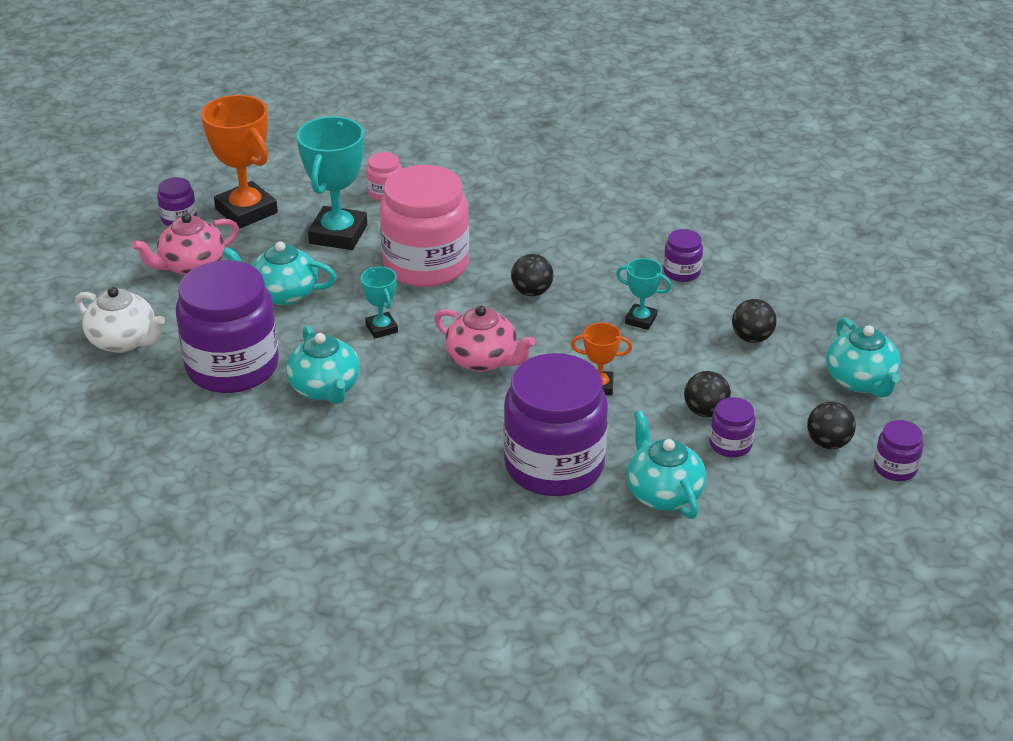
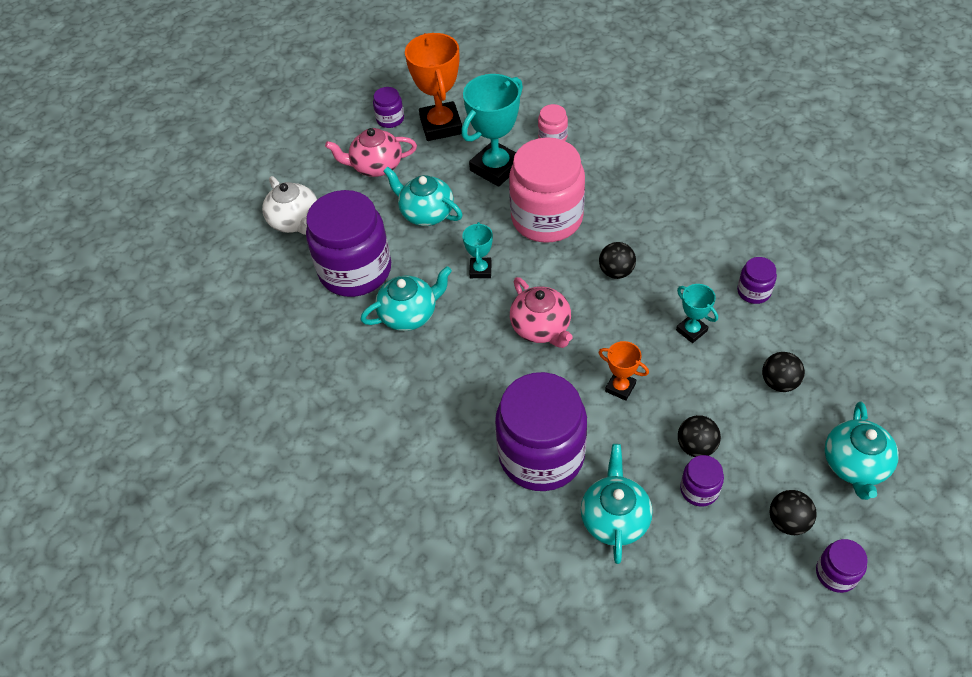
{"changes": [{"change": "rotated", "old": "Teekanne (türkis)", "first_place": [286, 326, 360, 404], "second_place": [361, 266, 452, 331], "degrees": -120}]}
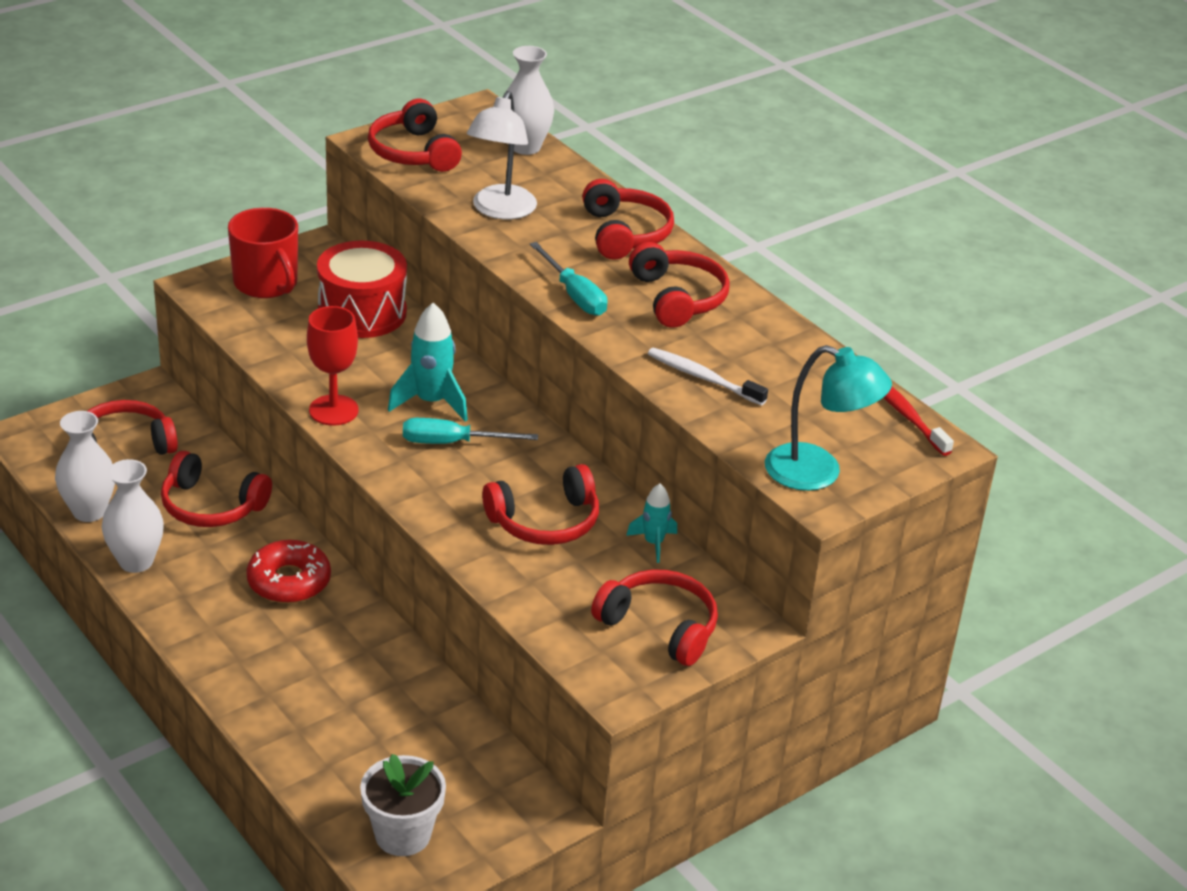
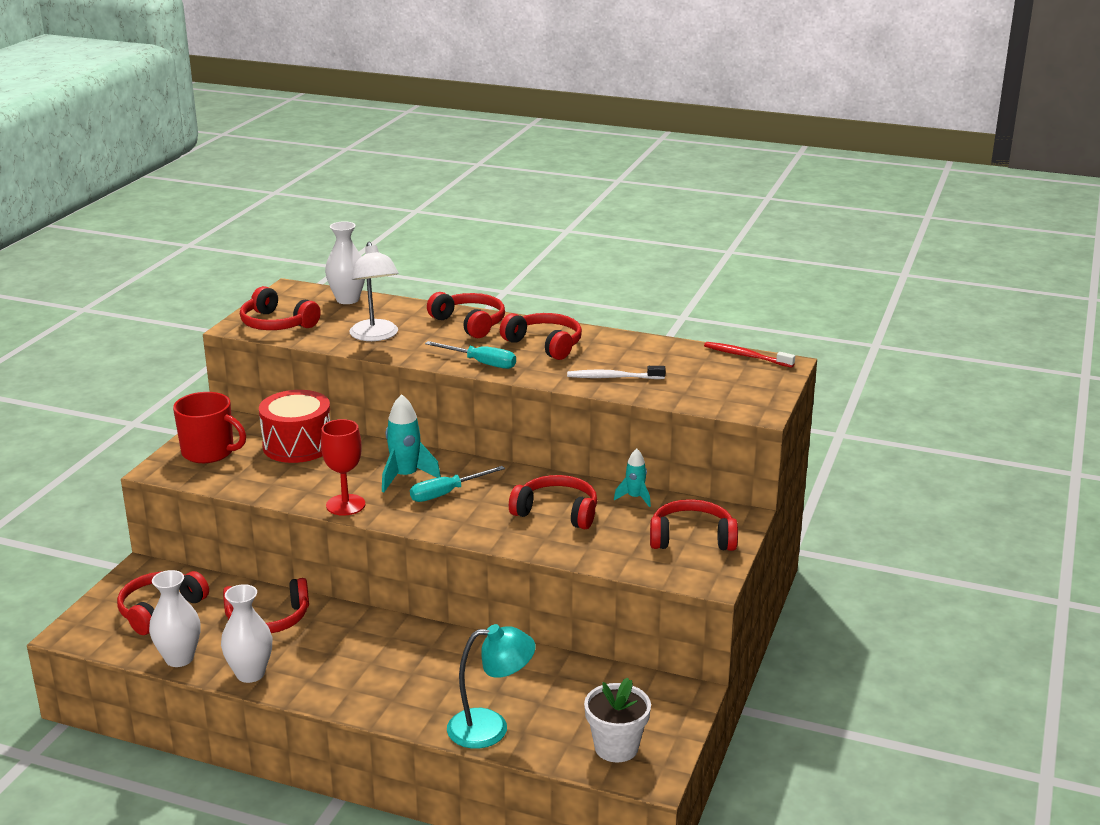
{"changes": [{"change": "shifted", "old": "Lampe (türkis)", "first_place": [765, 345, 892, 491], "second_place": [447, 624, 536, 749]}, {"change": "rotated", "old": "Kopfhörer (rot)", "first_place": [482, 464, 599, 545], "second_place": [509, 475, 597, 529], "degrees": -105}, {"change": "gone", "old": "Donut (rot)", "first_place": [246, 540, 331, 603]}]}
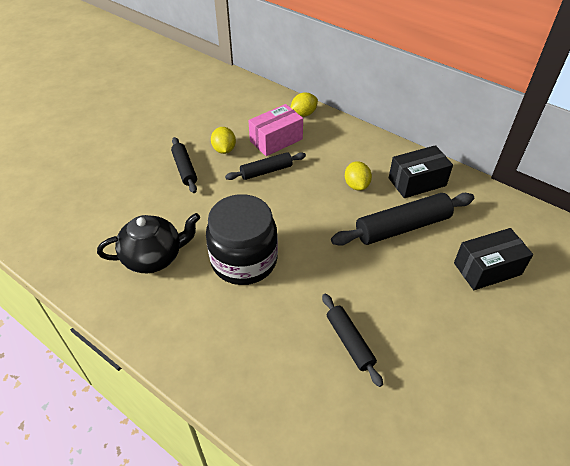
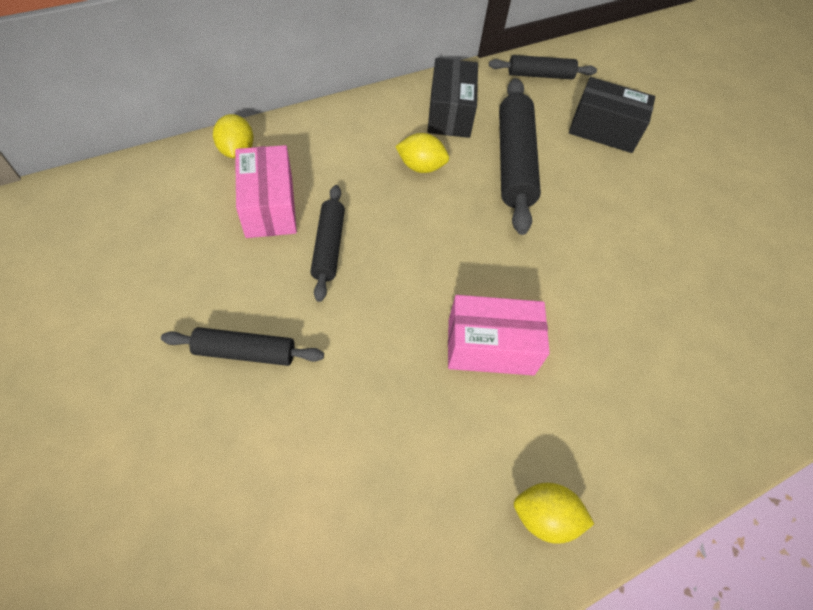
{"changes": [{"change": "swapped", "old": "Einmachglas (schwarz)", "new": "Schachtel (rosa)", "first_place": [206, 194, 278, 285], "second_place": [448, 295, 550, 375]}, {"change": "shifted", "old": "Nudelholz (schwarz)", "first_place": [322, 294, 383, 387], "second_place": [489, 55, 597, 79]}, {"change": "shifted", "old": "Zitrone (gelb)", "first_place": [211, 127, 236, 154], "second_place": [514, 483, 594, 544]}, {"change": "rotated", "old": "Schachtel (schwarz)", "first_place": [454, 228, 533, 290], "second_place": [569, 77, 655, 153], "degrees": -75}, {"change": "gone", "old": "Teekanne (schwarz)", "first_place": [97, 213, 200, 273]}]}
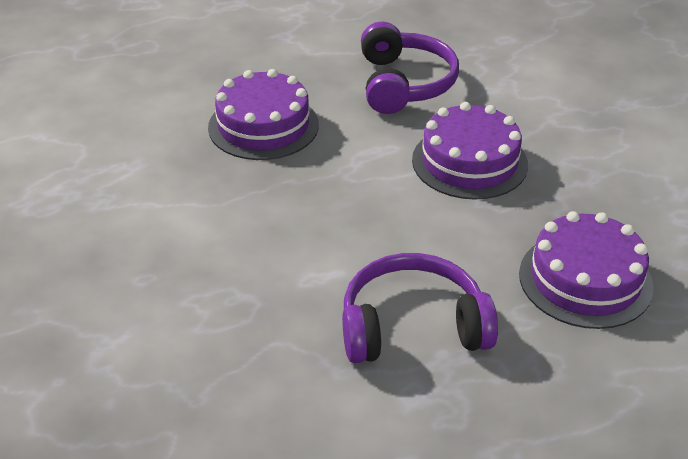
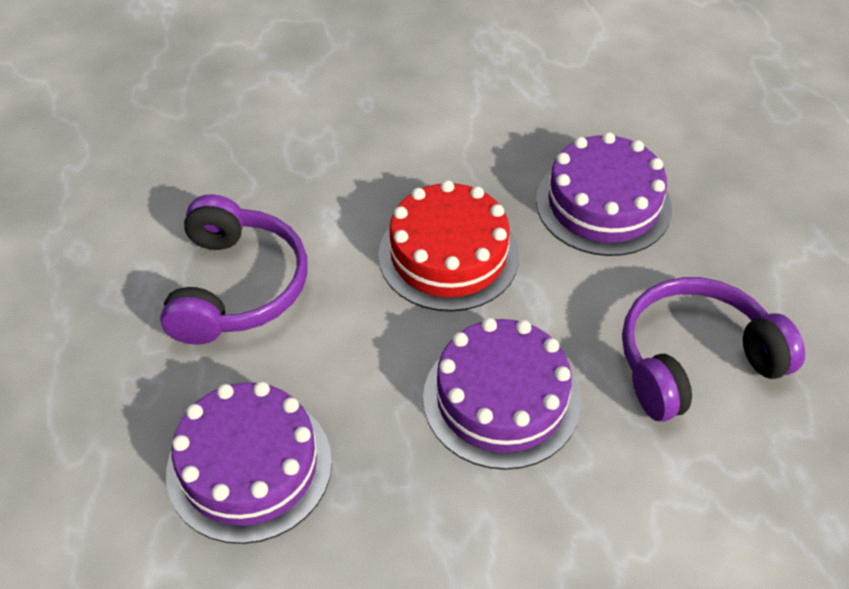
{"changes": [{"change": "new", "new": "Kuchen (rot)", "second_place": [378, 180, 519, 311]}, {"change": "rotated", "old": "Kopfhörer (lila)", "first_place": [361, 21, 459, 114], "second_place": [622, 277, 805, 422], "degrees": 150}]}
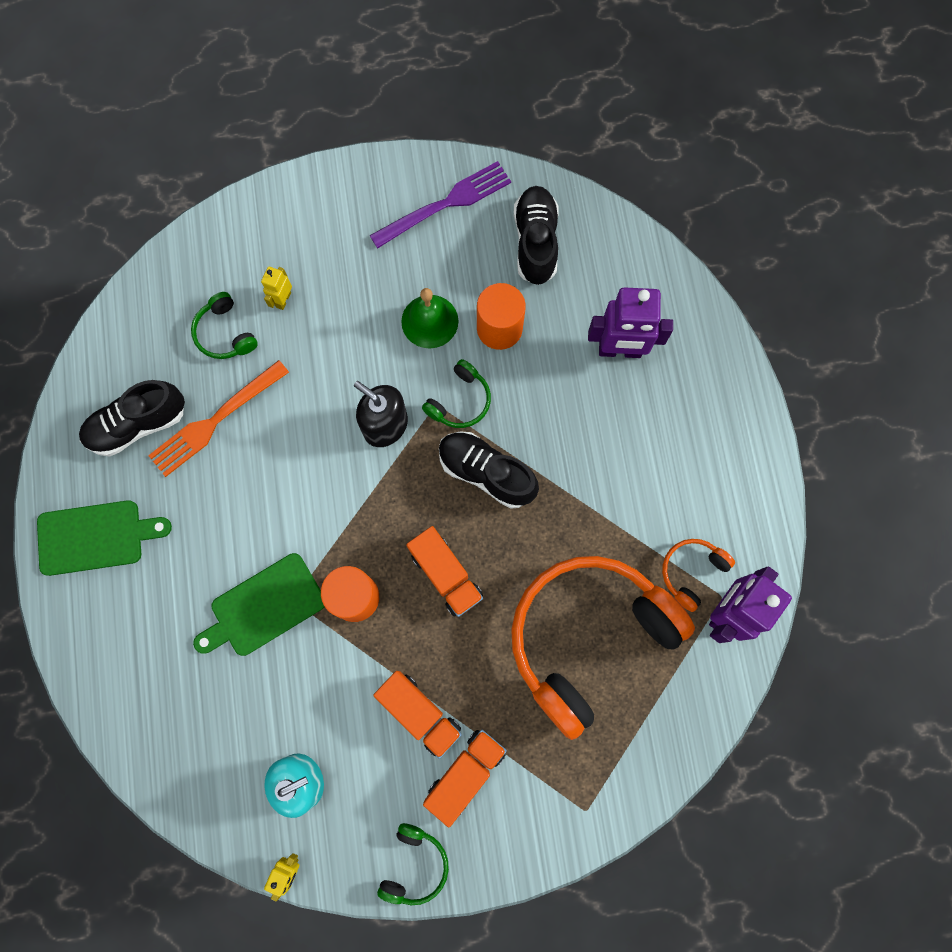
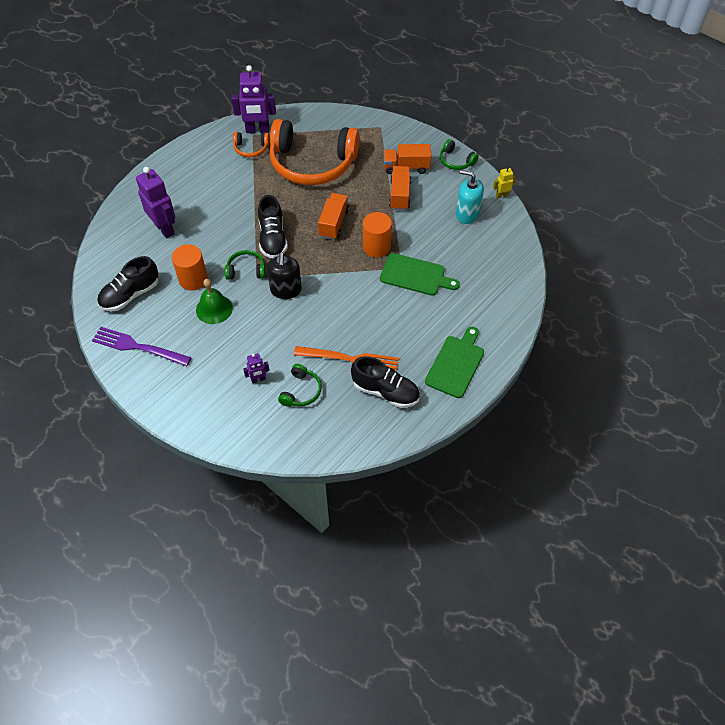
{"changes": [{"change": "repainted", "old": "Roboter (gelb)", "new": "Roboter (lila)", "first_place": [261, 266, 292, 310], "second_place": [243, 353, 270, 383]}, {"change": "rotated", "old": "Schneidebrett (grün)", "first_place": [37, 500, 172, 576], "second_place": [425, 327, 484, 398], "degrees": 75}, {"change": "rotated", "old": "Kopfhörer (grün)", "first_place": [377, 823, 449, 905], "second_place": [440, 139, 479, 170], "degrees": -120}]}
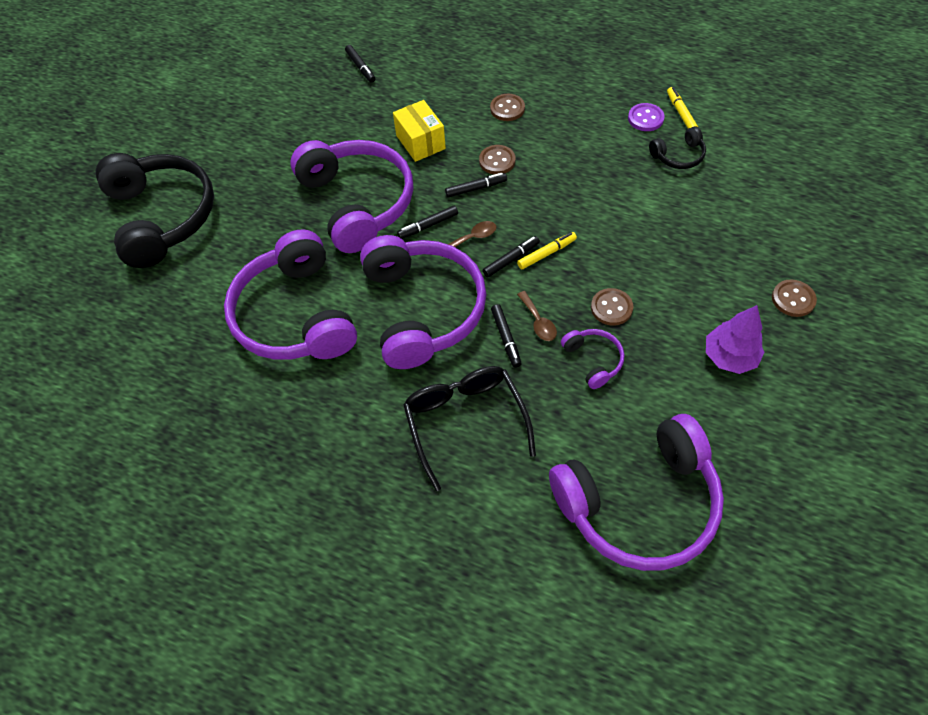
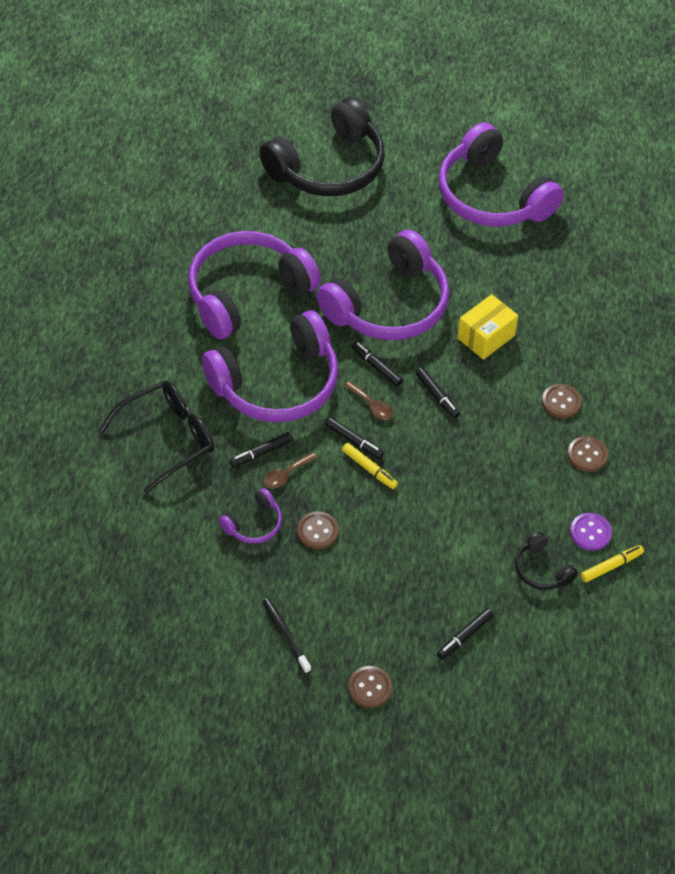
{"changes": [{"change": "swapped", "old": "Baum (lila)", "new": "Zahnbürste (schwarz)", "first_place": [706, 305, 764, 374], "second_place": [262, 599, 311, 674]}, {"change": "shifted", "old": "Filzstift (schwarz)", "first_place": [345, 45, 375, 83], "second_place": [437, 608, 494, 660]}, {"change": "shifted", "old": "Kopfhörer (lila)", "first_place": [549, 414, 724, 571], "second_place": [439, 122, 564, 227]}, {"change": "shifted", "old": "Knopf (braun)", "first_place": [479, 145, 515, 175], "second_place": [568, 436, 608, 472]}]}
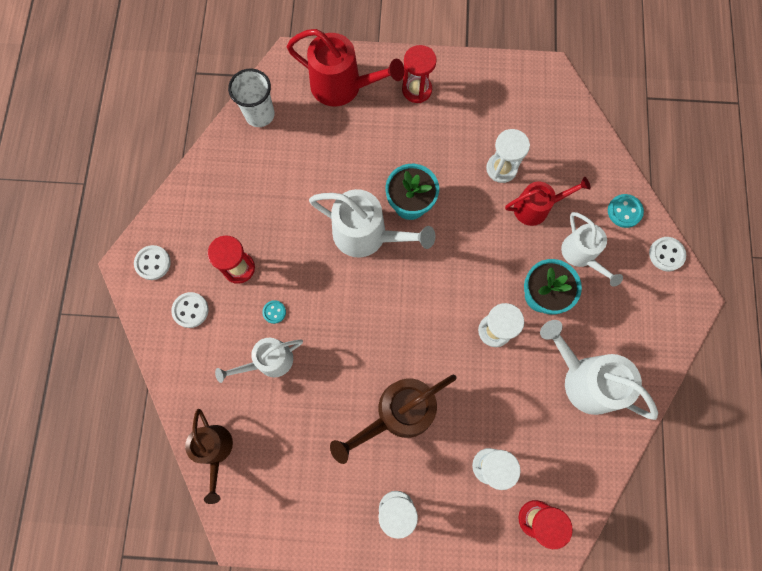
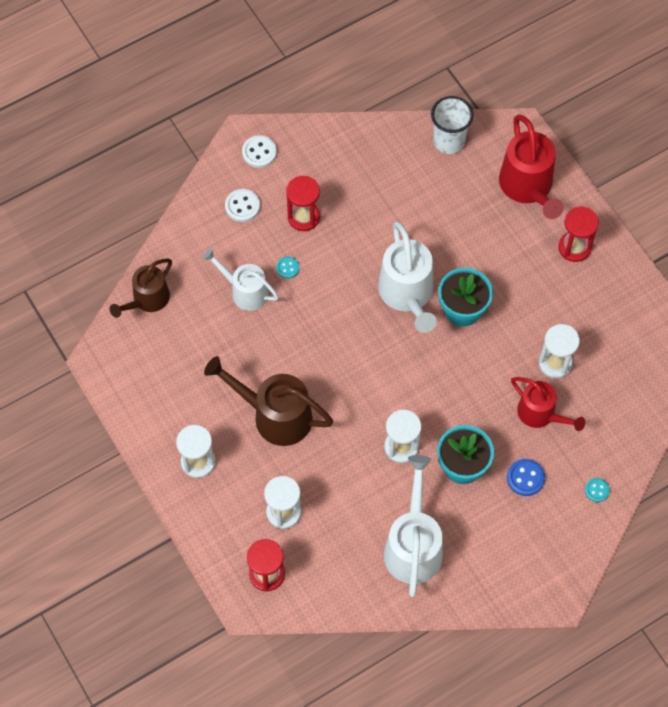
{"changes": [{"change": "swapped", "old": "Gießkanne (weiß)", "new": "Knopf (blau)", "first_place": [561, 212, 623, 287], "second_place": [507, 459, 545, 496]}, {"change": "scaled", "old": "Knopf (türkis)", "first_place": [608, 194, 644, 228], "second_place": [585, 478, 610, 502], "factor": 0.65}, {"change": "gone", "old": "Knopf (weiß)", "first_place": [649, 237, 686, 271]}]}
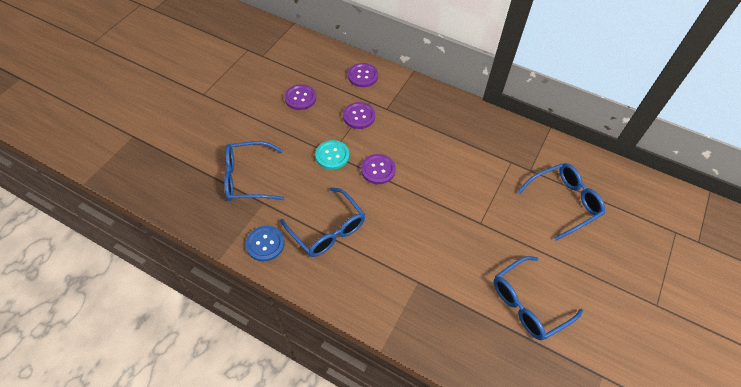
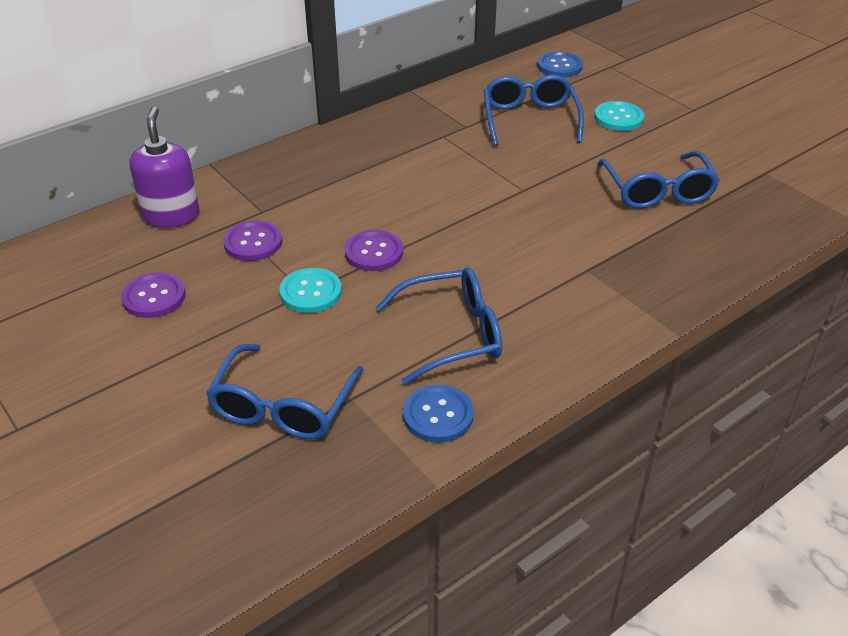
{"changes": [{"change": "swapped", "old": "Knopf (lila)", "new": "Seifenspender (lila)", "first_place": [348, 63, 378, 87], "second_place": [130, 107, 199, 228]}, {"change": "new", "new": "Knopf (blau)", "second_place": [537, 51, 583, 77]}, {"change": "new", "new": "Knopf (türkis)", "second_place": [594, 101, 644, 131]}]}
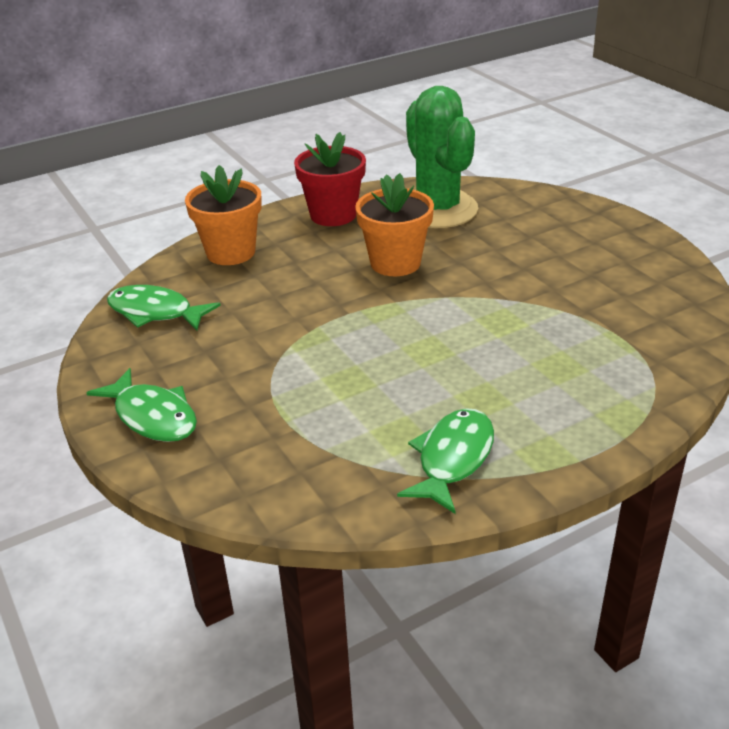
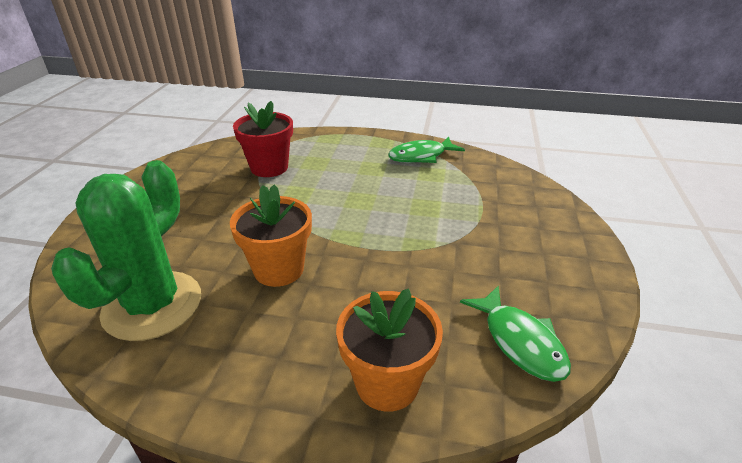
{"changes": [{"change": "shifted", "old": "Blumentopf (rot)", "first_place": [294, 132, 366, 226], "second_place": [233, 101, 293, 177]}, {"change": "gone", "old": "Fisch (grün)", "first_place": [87, 368, 197, 442]}]}
